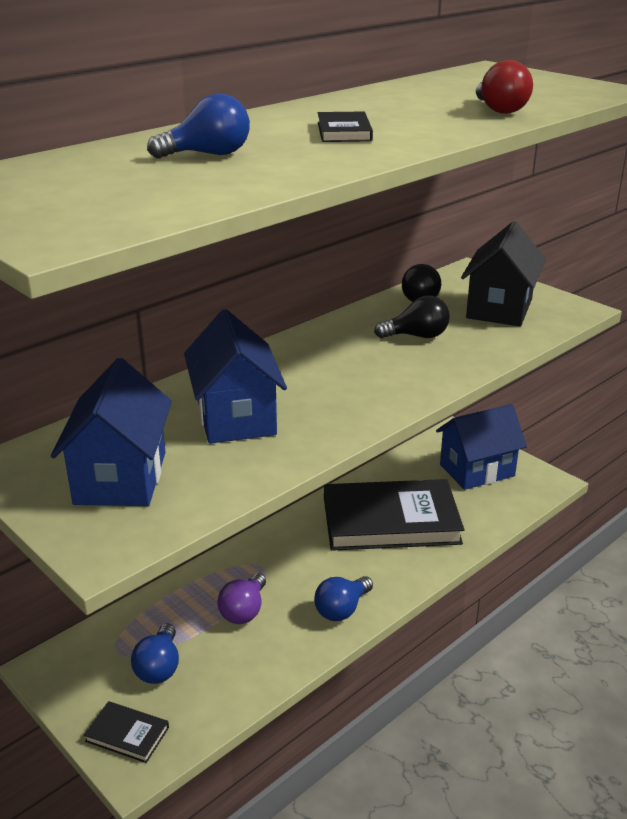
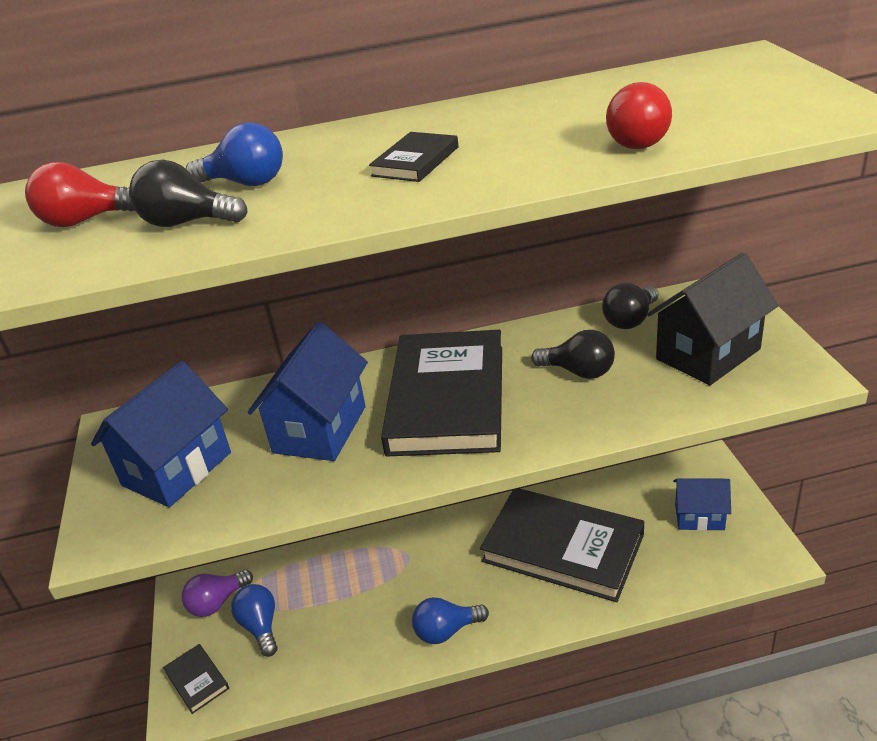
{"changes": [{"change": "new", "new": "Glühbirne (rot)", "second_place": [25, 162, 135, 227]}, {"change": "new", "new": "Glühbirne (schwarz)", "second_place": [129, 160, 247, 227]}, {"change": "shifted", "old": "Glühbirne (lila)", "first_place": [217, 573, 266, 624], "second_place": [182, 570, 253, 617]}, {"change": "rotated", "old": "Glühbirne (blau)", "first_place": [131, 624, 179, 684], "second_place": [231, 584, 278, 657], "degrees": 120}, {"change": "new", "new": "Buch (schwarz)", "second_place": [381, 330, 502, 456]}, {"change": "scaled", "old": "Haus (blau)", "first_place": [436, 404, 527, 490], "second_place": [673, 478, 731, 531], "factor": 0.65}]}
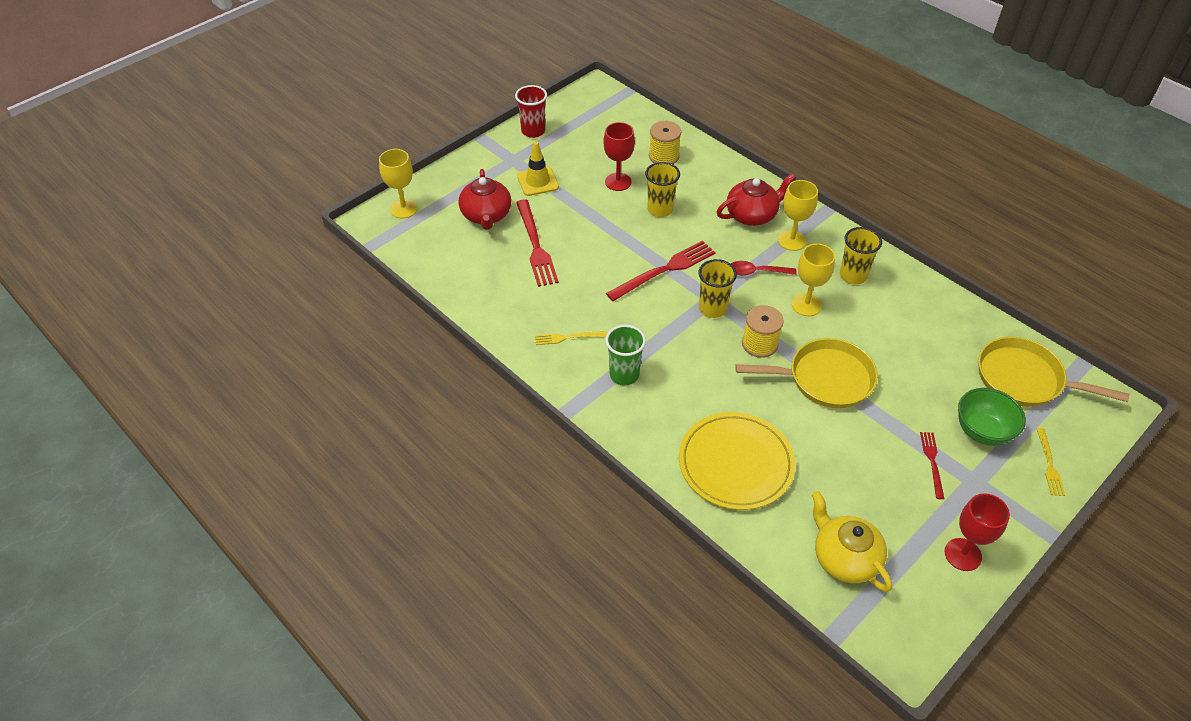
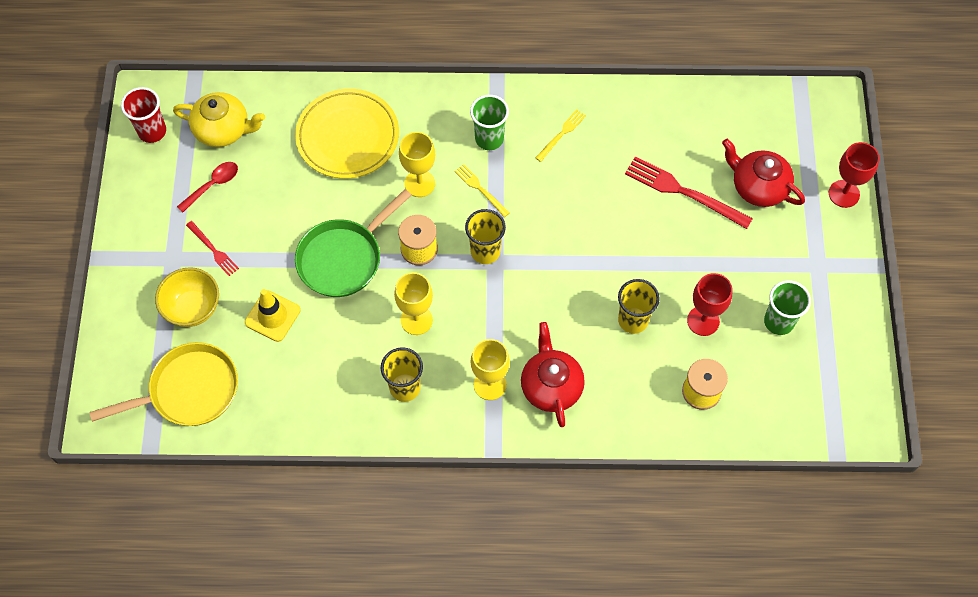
{"changes": [{"change": "shifted", "old": "Becher (rot)", "first_place": [515, 85, 547, 138], "second_place": [121, 87, 166, 143]}, {"change": "repainted", "old": "Schüssel (grün)", "new": "Schüssel (gelb)", "first_place": [958, 388, 1026, 446], "second_place": [155, 267, 219, 327]}, {"change": "shifted", "old": "Löffel (rot)", "first_place": [731, 261, 797, 276], "second_place": [177, 162, 238, 213]}, {"change": "shifted", "old": "Leitkegel (gelb)", "first_place": [517, 141, 559, 196], "second_place": [245, 289, 301, 342]}, {"change": "repainted", "old": "Pfanne (gelb)", "new": "Pfanne (grün)", "first_place": [735, 338, 878, 408], "second_place": [295, 189, 412, 297]}, {"change": "shifted", "old": "Kelch (gelb)", "first_place": [379, 149, 418, 219], "second_place": [399, 132, 436, 197]}, {"change": "shifted", "old": "Gabel (gelb)", "first_place": [1037, 428, 1065, 496], "second_place": [455, 164, 510, 217]}, {"change": "rotated", "old": "Teekanne (rot)", "first_place": [717, 173, 796, 226], "second_place": [521, 322, 585, 427], "degrees": 150}, {"change": "new", "new": "Becher (grün)", "second_place": [764, 280, 811, 335]}, {"change": "shifted", "old": "Kelch (rot)", "first_place": [944, 493, 1010, 571], "second_place": [829, 142, 879, 208]}, {"change": "gone", "old": "Gabel (rot)", "first_place": [606, 241, 716, 301]}]}
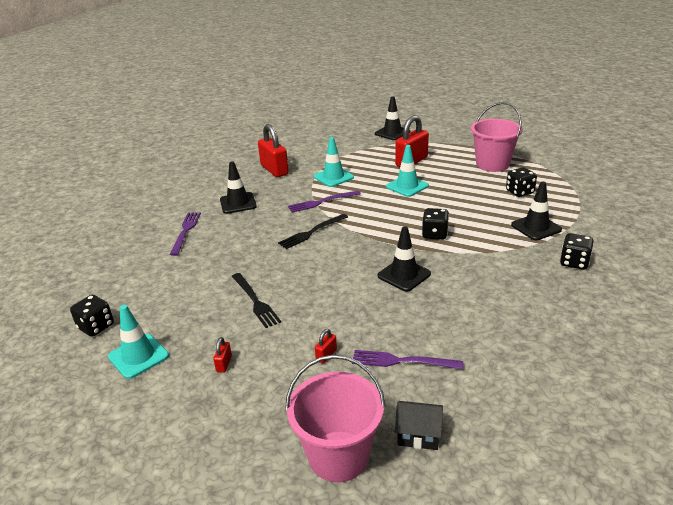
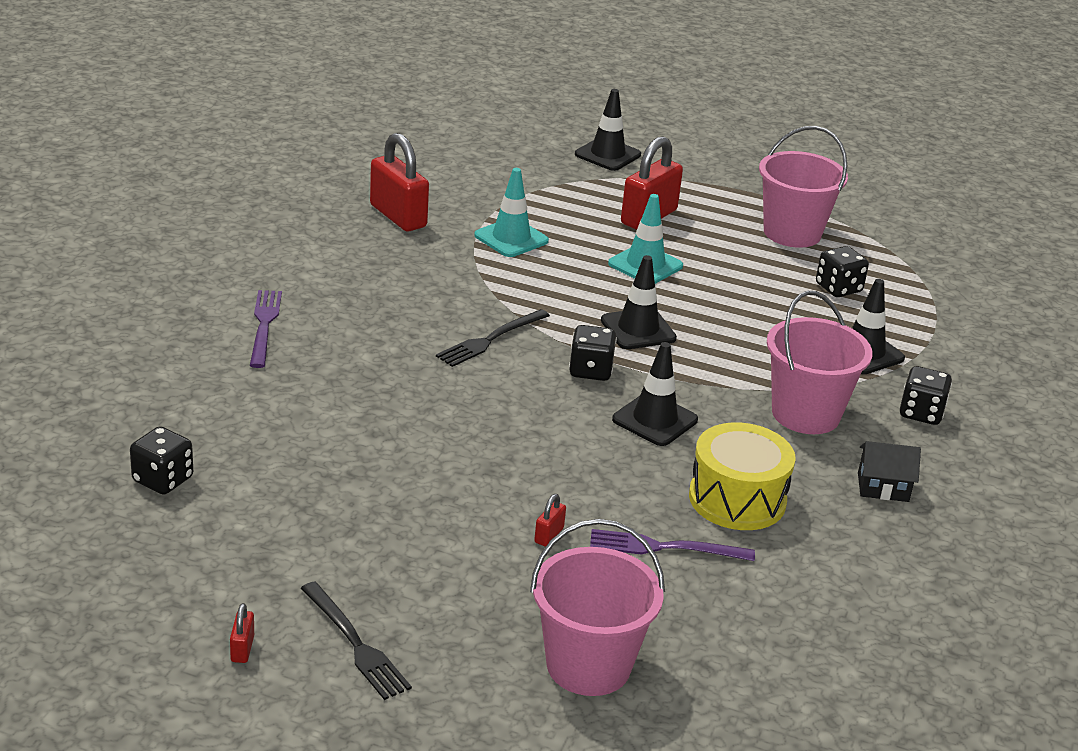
{"changes": [{"change": "shifted", "old": "Vorhängeschloss (rot)", "first_place": [213, 337, 232, 373], "second_place": [230, 603, 254, 663]}, {"change": "shifted", "old": "Gabel (schwarz)", "first_place": [232, 273, 281, 328], "second_place": [300, 582, 412, 700]}, {"change": "shifted", "old": "Spielwürfel (schwarz)", "first_place": [422, 208, 449, 240], "second_place": [569, 325, 617, 381]}, {"change": "shifted", "old": "Leitkegel (schwarz)", "first_place": [220, 161, 257, 214], "second_place": [601, 255, 677, 349]}, {"change": "new", "new": "Trommel (gelb)", "second_place": [689, 422, 795, 530]}, {"change": "new", "new": "Eimer (rosa)", "second_place": [767, 291, 872, 434]}, {"change": "shifted", "old": "Haus (schwarz)", "first_place": [395, 401, 443, 450], "second_place": [858, 441, 921, 502]}, {"change": "gone", "old": "Leitkegel (türkis)", "first_place": [108, 305, 169, 379]}, {"change": "gone", "old": "Gabel (lila)", "first_place": [288, 191, 361, 213]}]}
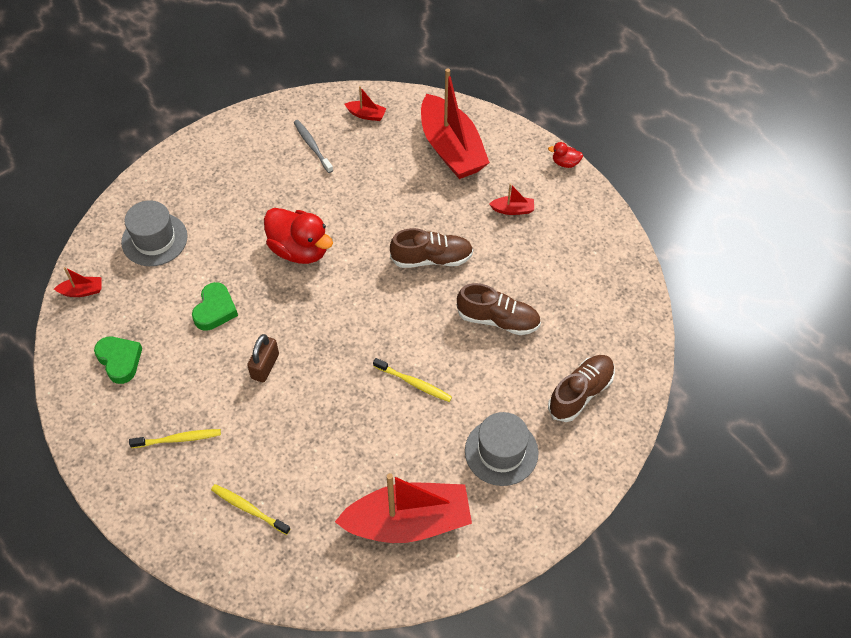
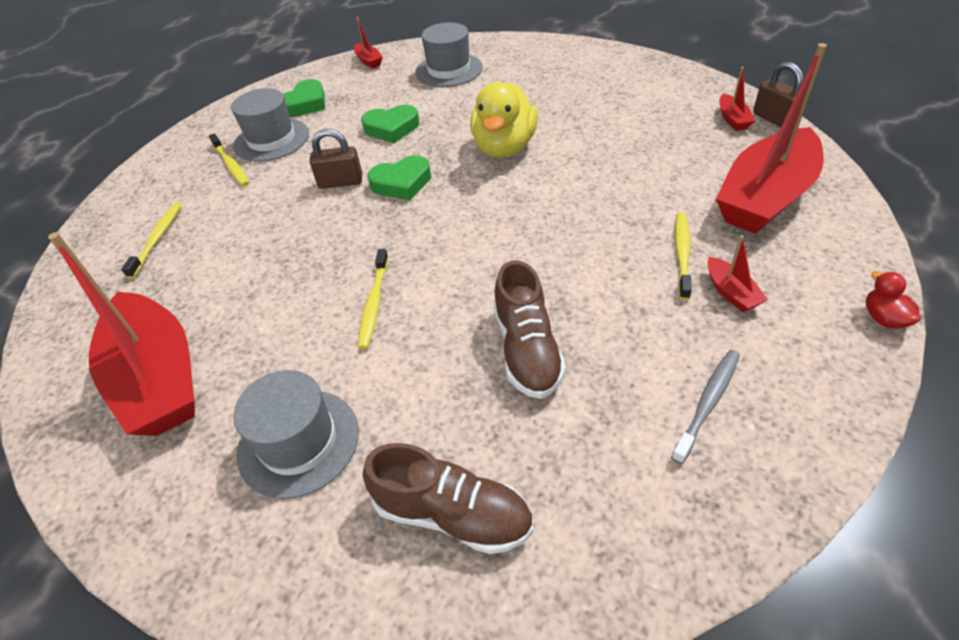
{"changes": [{"change": "new", "new": "Hut (grau)", "second_place": [231, 88, 309, 161]}, {"change": "new", "new": "Herz (grün)", "second_place": [368, 155, 431, 200]}, {"change": "repainted", "old": "Ente (rot)", "new": "Ente (gelb)", "first_place": [264, 208, 333, 264], "second_place": [470, 82, 538, 158]}, {"change": "shifted", "old": "Zahnbürste (grau)", "first_place": [294, 120, 333, 173], "second_place": [671, 350, 740, 464]}, {"change": "new", "new": "Zahnbürste (gelb)", "second_place": [675, 212, 692, 300]}, {"change": "new", "new": "Vorhängeschloss (braun)", "second_place": [753, 62, 803, 127]}, {"change": "gone", "old": "Schuh (braun)", "first_place": [390, 228, 473, 268]}]}
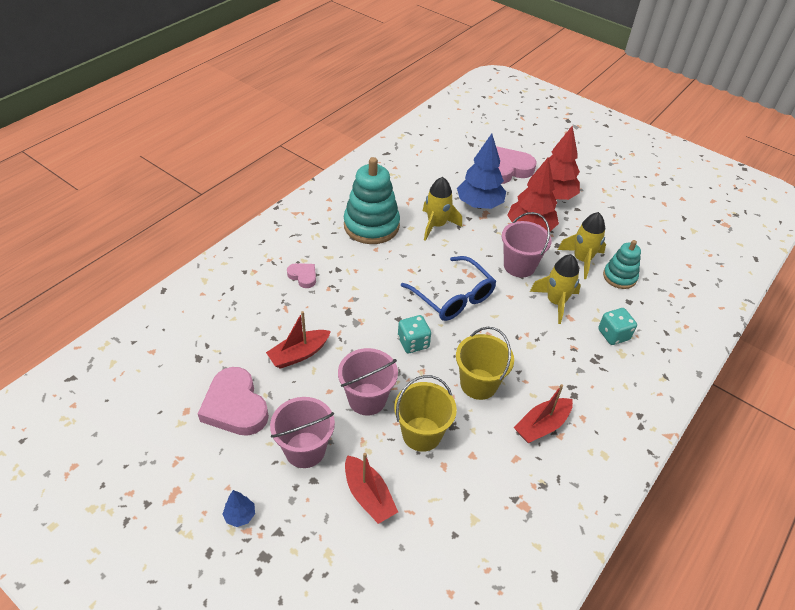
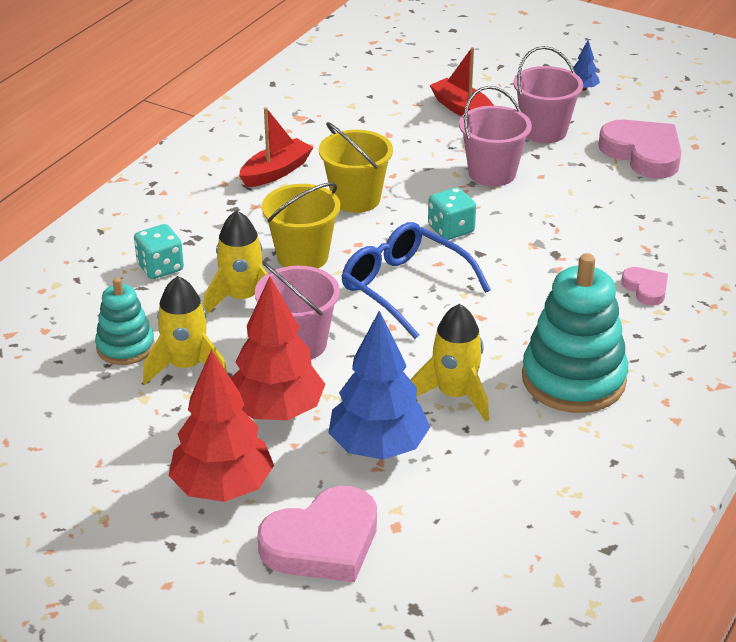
{"changes": [{"change": "shifted", "old": "Eimer (gelb)", "first_place": [394, 375, 457, 452], "second_place": [262, 183, 340, 268]}, {"change": "rotated", "old": "Herz (rosa)", "first_place": [287, 263, 316, 288], "second_place": [621, 267, 668, 306], "degrees": -150}, {"change": "gone", "old": "Boot (rot)", "first_place": [266, 311, 331, 369]}]}
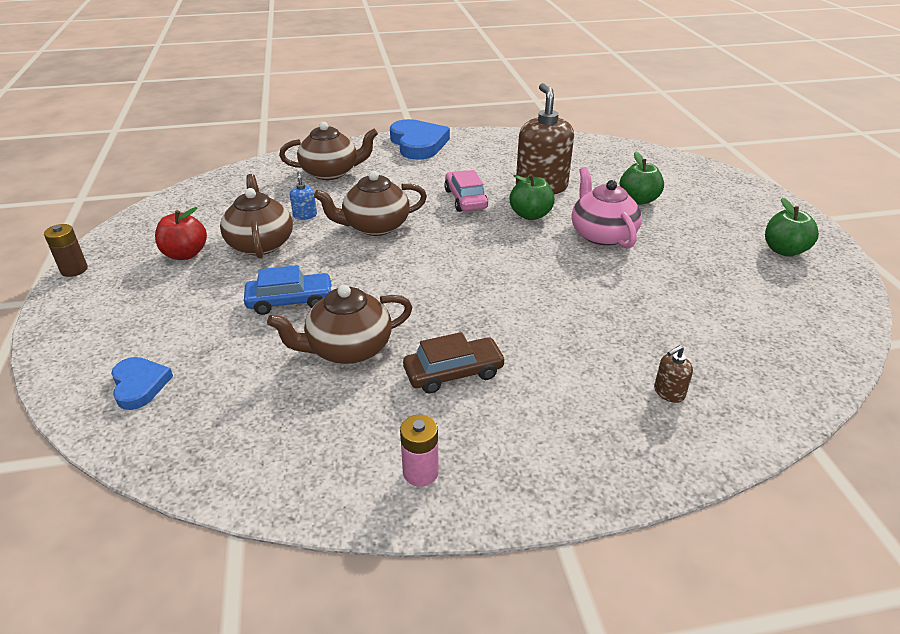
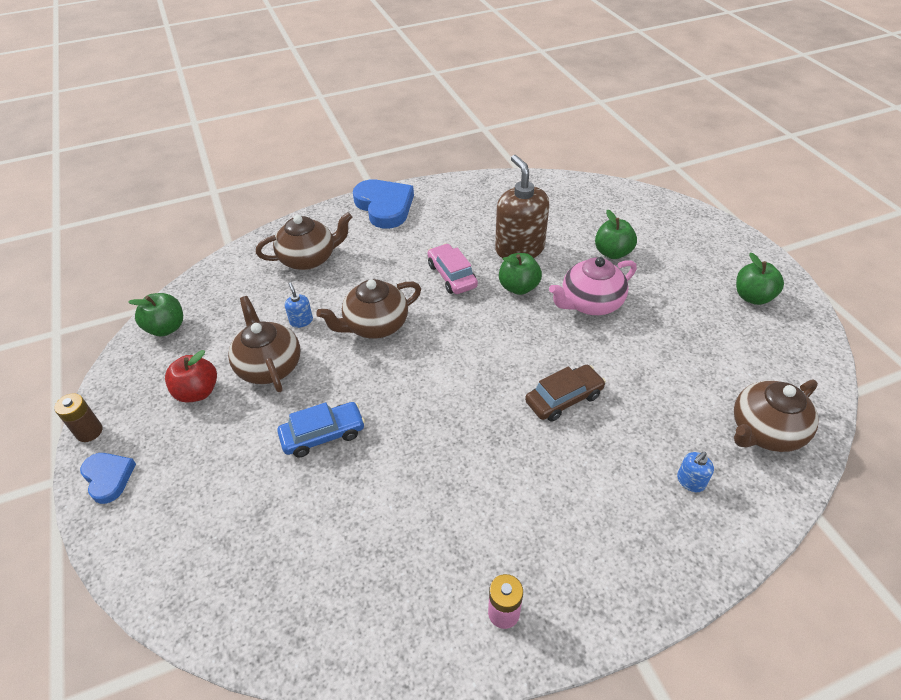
{"changes": [{"change": "shifted", "old": "Herz (blau)", "first_place": [111, 357, 173, 410], "second_place": [80, 453, 136, 504]}, {"change": "new", "new": "Apfel (grün)", "second_place": [128, 293, 183, 336]}, {"change": "shifted", "old": "Auto (braun)", "first_place": [403, 332, 506, 394], "second_place": [525, 365, 606, 422]}, {"change": "rotated", "old": "Teekanne (rosa)", "first_place": [571, 167, 642, 249], "second_place": [549, 257, 637, 315], "degrees": -90}, {"change": "repainted", "old": "Seifenspender (braun)", "new": "Seifenspender (blau)", "first_place": [654, 345, 693, 403], "second_place": [677, 452, 714, 492]}, {"change": "shifted", "old": "Teekanne (braun)", "first_place": [267, 285, 413, 364], "second_place": [734, 380, 819, 452]}]}
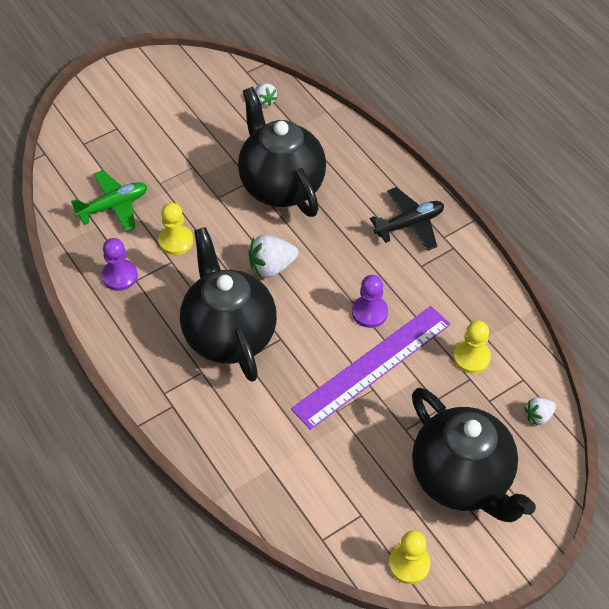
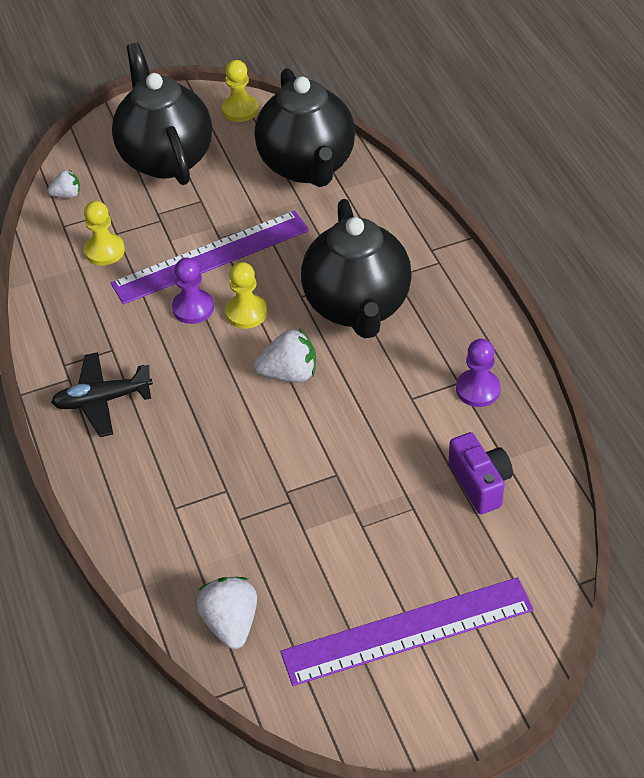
{"changes": [{"change": "scaled", "old": "Erdbeere (weiß)", "first_place": [255, 83, 278, 106], "second_place": [196, 577, 257, 649], "factor": 1.69}, {"change": "shifted", "old": "Bauer (gelb)", "first_place": [158, 203, 193, 255], "second_place": [225, 262, 267, 329]}, {"change": "shifted", "old": "Teekanne (schwarz)", "first_place": [238, 87, 326, 217], "second_place": [255, 68, 355, 187]}, {"change": "new", "new": "Lineal (lila)", "second_place": [280, 577, 534, 686]}, {"change": "swapped", "old": "Flugzeug (grün)", "new": "Kamera (lila)", "first_place": [71, 170, 147, 231], "second_place": [449, 432, 513, 514]}]}
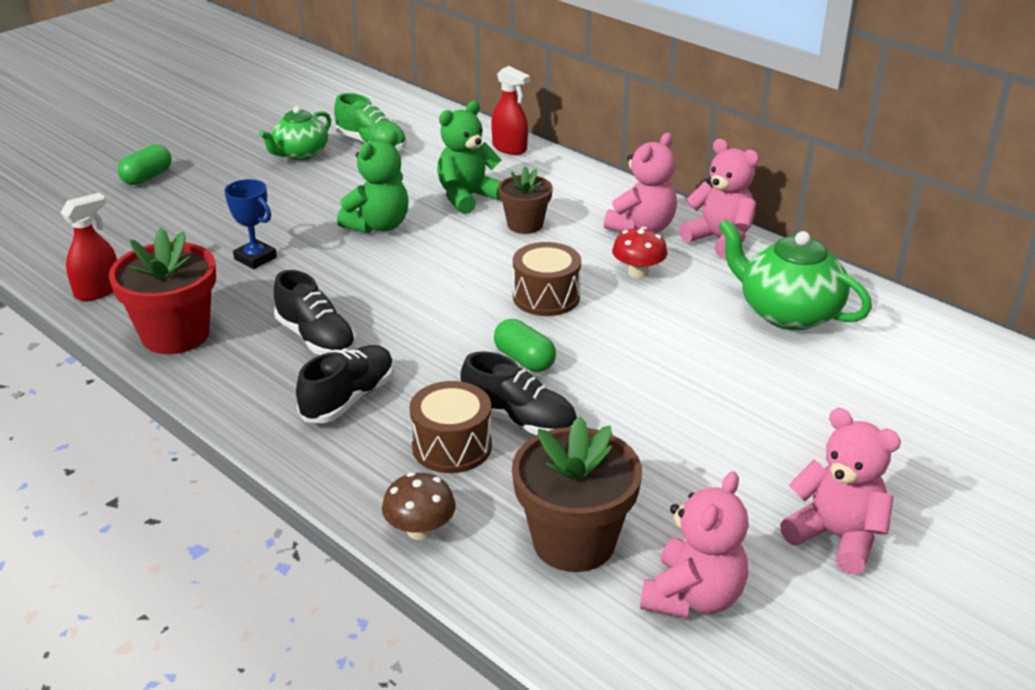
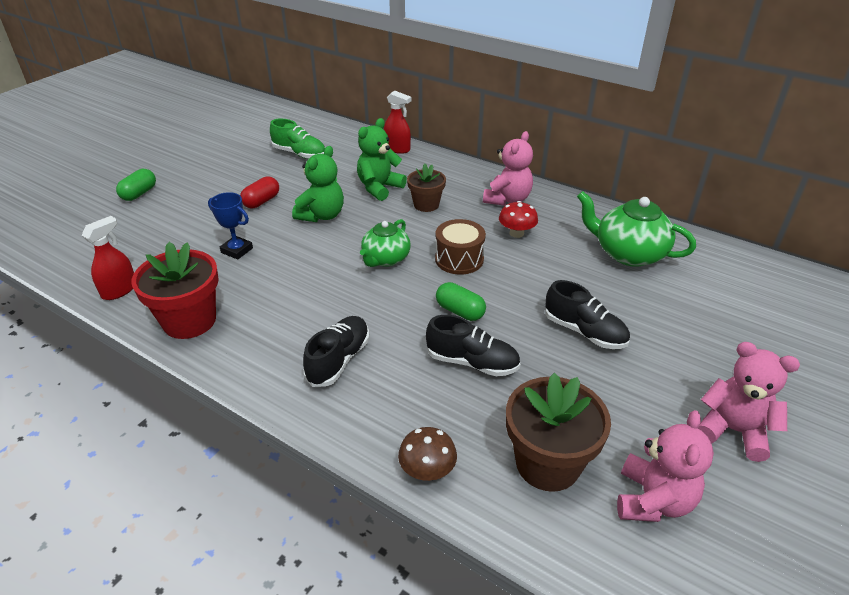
{"changes": [{"change": "new", "new": "Kapsel (rot)", "second_place": [240, 176, 279, 208]}, {"change": "shifted", "old": "Teekanne (grün)", "first_place": [259, 106, 331, 160], "second_place": [360, 219, 411, 267]}, {"change": "shifted", "old": "Schuh (schwarz)", "first_place": [274, 270, 356, 355], "second_place": [545, 280, 630, 349]}, {"change": "gone", "old": "Trommel (braun)", "first_place": [410, 381, 492, 473]}, {"change": "gone", "old": "Teddybär (rosa)", "first_place": [679, 139, 759, 259]}]}
